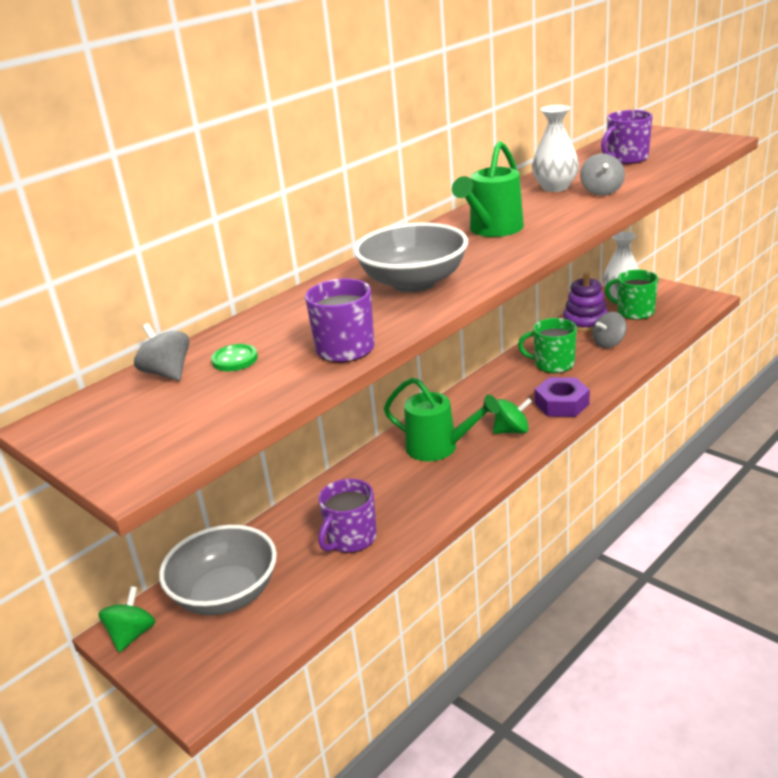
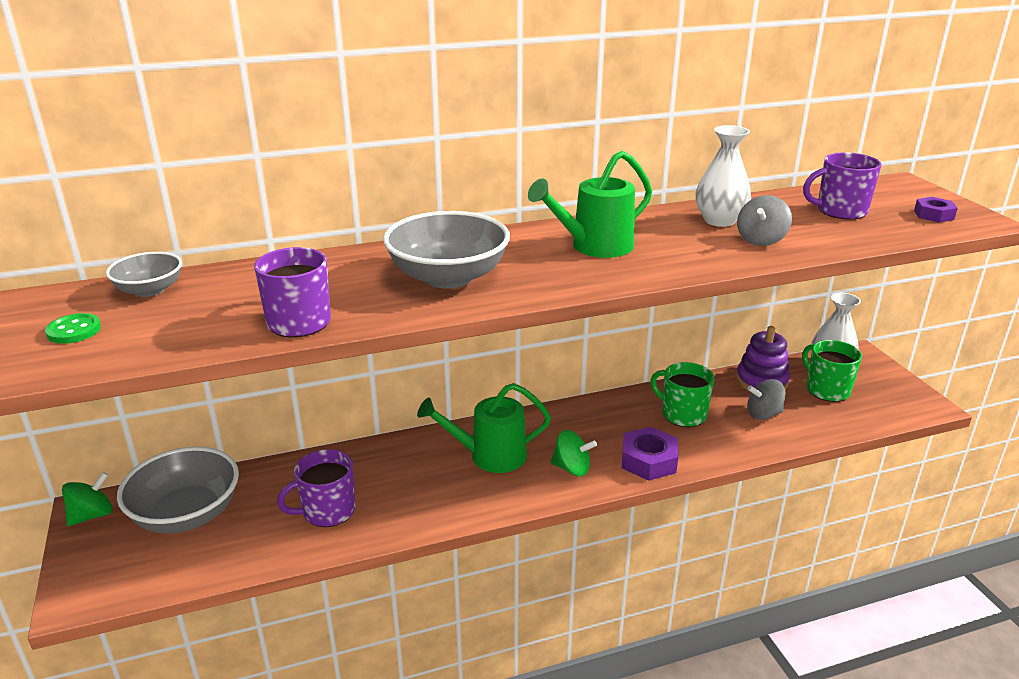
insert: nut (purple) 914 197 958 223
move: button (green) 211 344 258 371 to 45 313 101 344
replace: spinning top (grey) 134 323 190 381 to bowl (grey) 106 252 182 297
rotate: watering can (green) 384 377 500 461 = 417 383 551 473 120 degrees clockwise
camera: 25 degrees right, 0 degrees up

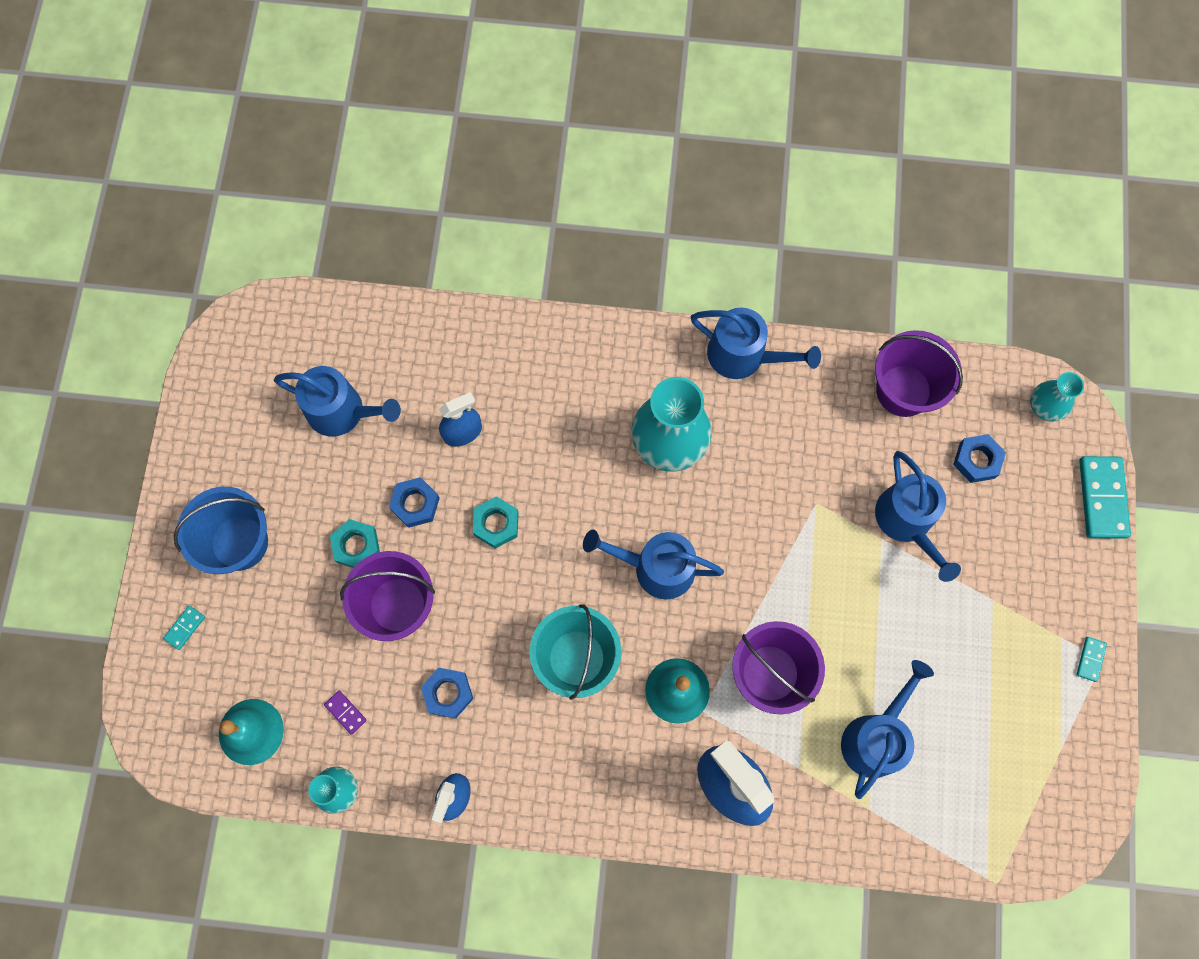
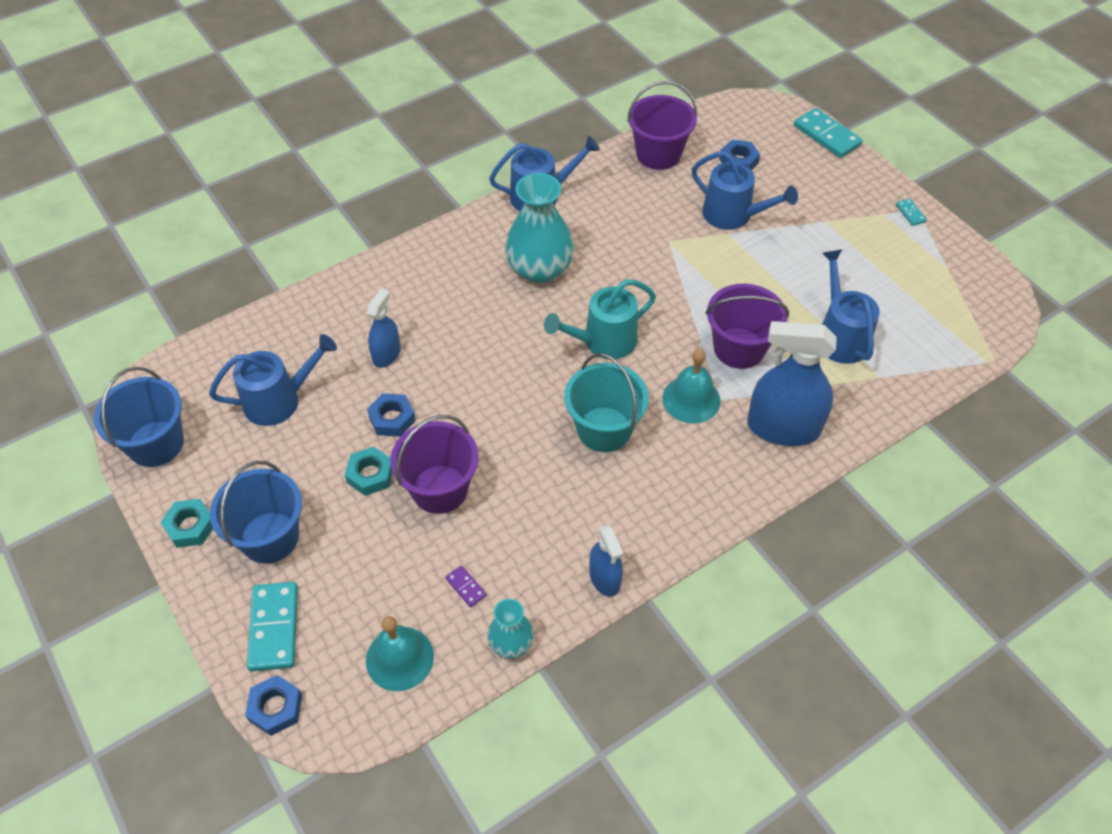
delete: vase (turquoise) 1030 372 1084 422
insert: bucket (blue) 94 367 184 467
move: nut (blue) 421 668 473 719 to 245 675 302 736; nut (turquoise) 473 496 519 549 to 160 499 213 548
recolor: watering can (blue) 583 530 724 599 to watering can (turquoise) 544 279 656 359
rotate: domino (purple) 324 691 367 735 = 445 565 486 607 45 degrees clockwise
resize: domino (turquoise) 163 606 205 650 = 247 582 298 671 x2.08
camera: 40 degrees left, 20 degrees down

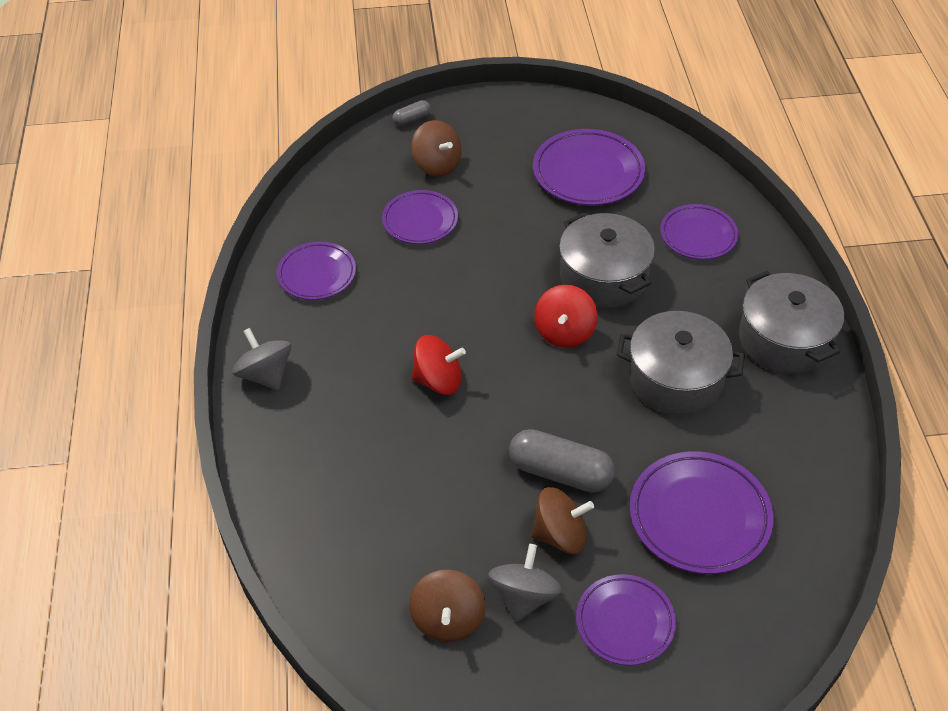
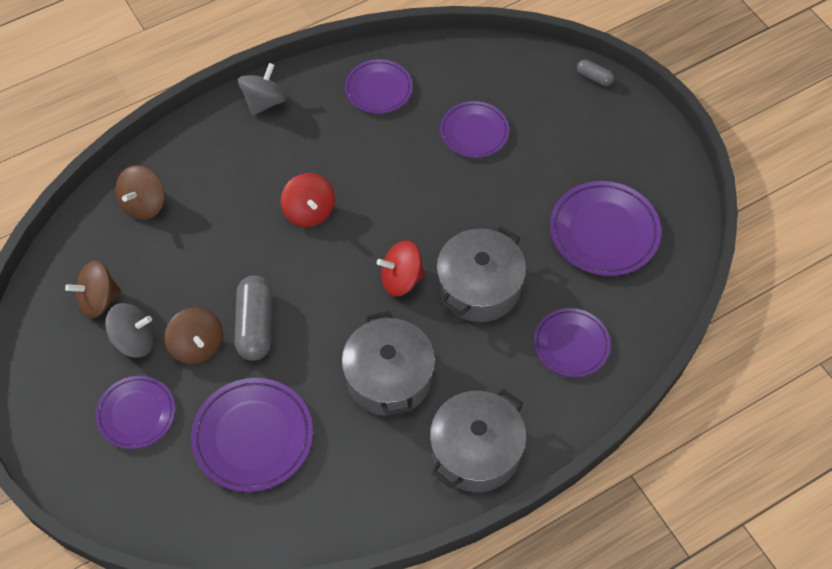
move: spinning top (brown) 411 120 462 177 to 116 165 165 220
camera: 65 degrees right, 10 degrees up

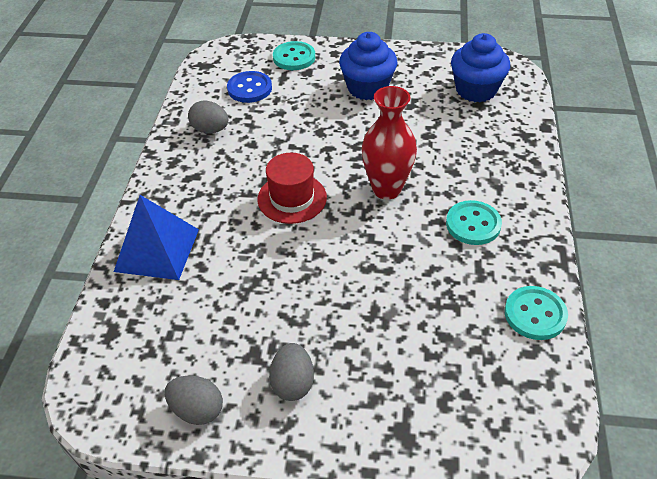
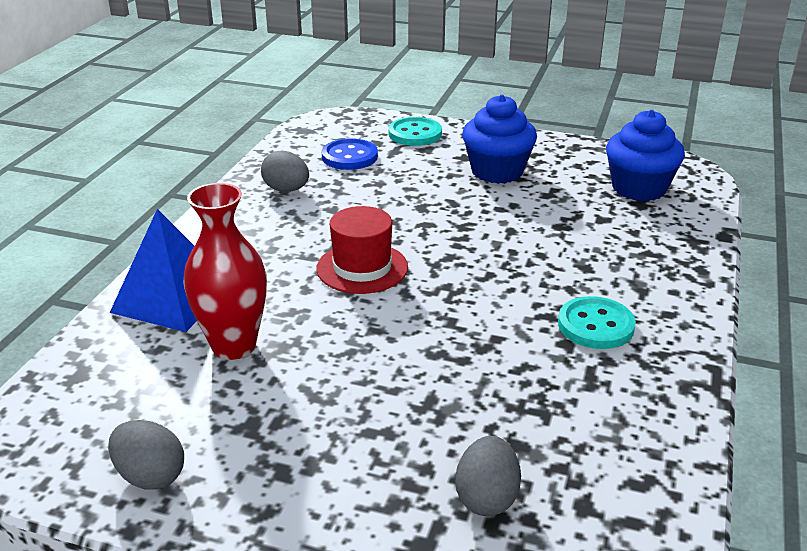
delete: button (turquoise) 505 286 568 340
move: egg (grey) 269 343 314 401 to 455 436 521 516; vase (red) 362 86 417 200 to 183 183 267 360
camera: 10 degrees right, 15 degrees down

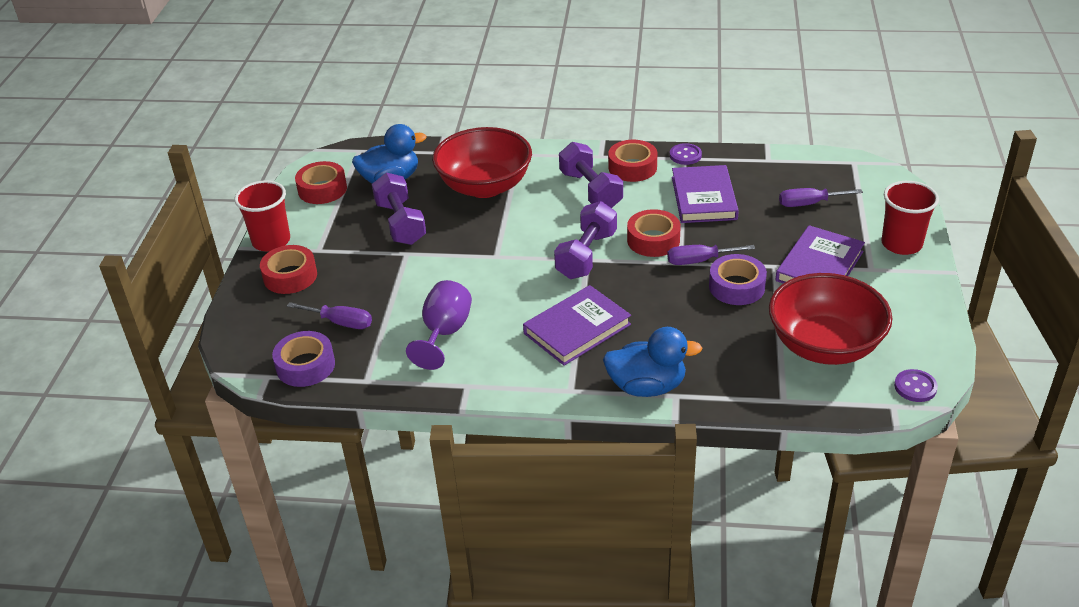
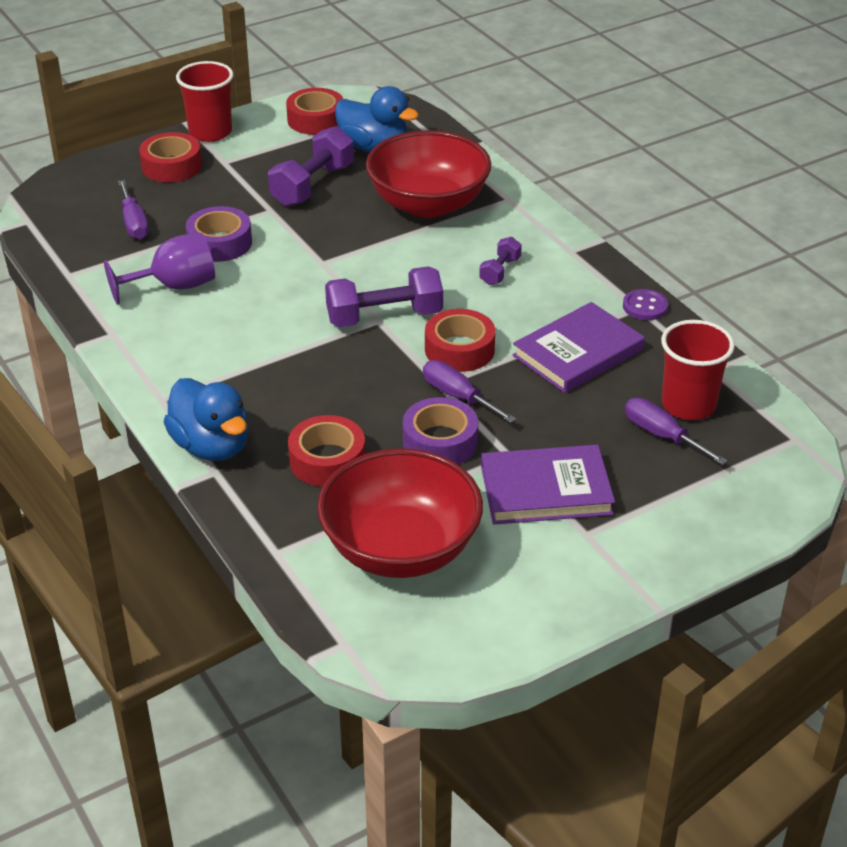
delete: book (purple) 523 285 631 366; button (purple) 894 369 938 402
move: tape (purple) 272 331 335 387 to 186 206 252 262; tape (red) 608 140 657 182 to 288 415 365 487; cup (red) 881 181 939 255 to 661 320 735 420
resize: dumbbell (purple) 559 142 623 208 = 479 237 522 285 x0.53
camera: 50 degrees right, 0 degrees up

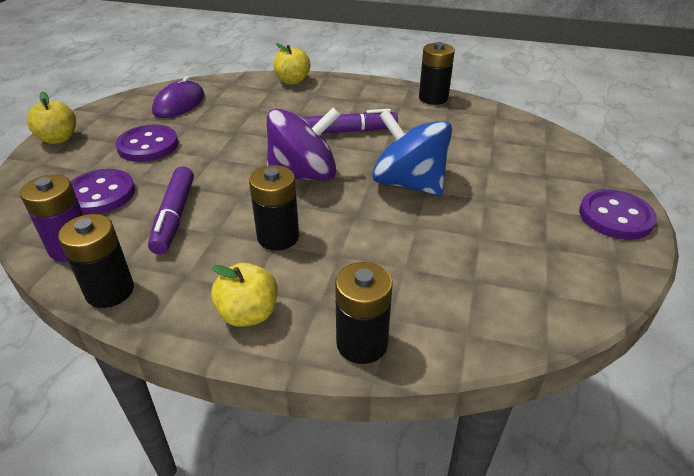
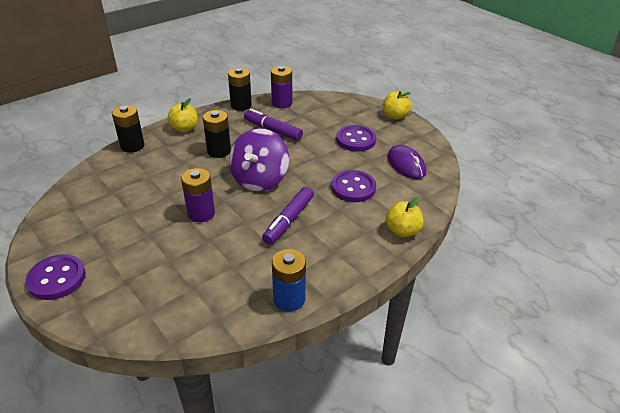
move: button (purple) 70 169 135 215 to 331 170 376 202
replace: spinning top (blue) 372 109 452 196 to battery (purple) 181 168 215 222
recolor: battery (black) 419 42 455 105 to battery (blue) 272 249 306 312
camera: 125 degrees right, 0 degrees up

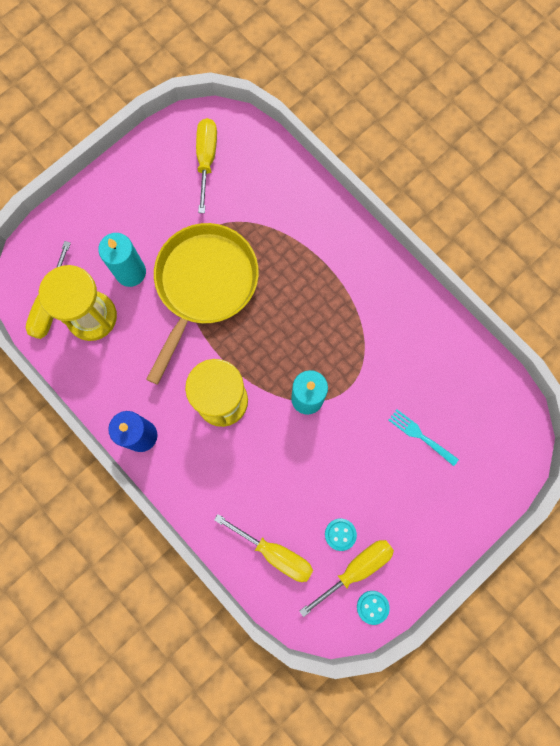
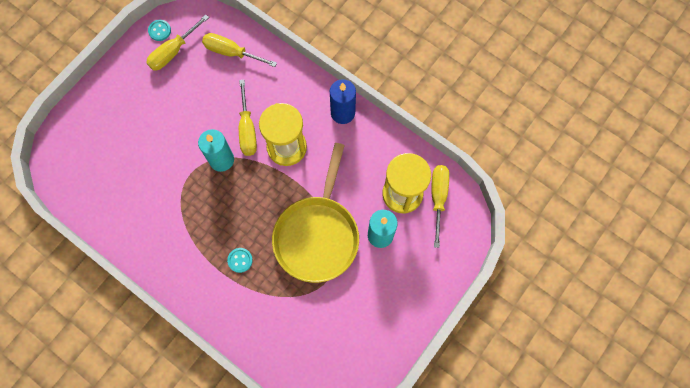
delete: fork (turquoise) 389 409 459 466
move: screwdriver (yellow) 196 118 217 213 to 239 80 257 156; button (turquoise) 325 518 357 551 to 227 248 253 273
camera: 170 degrees right, 5 degrees down

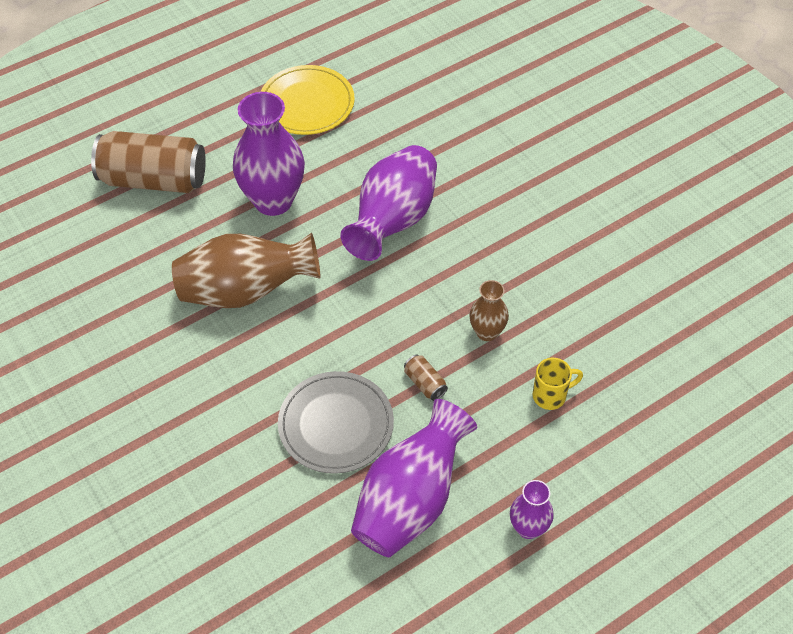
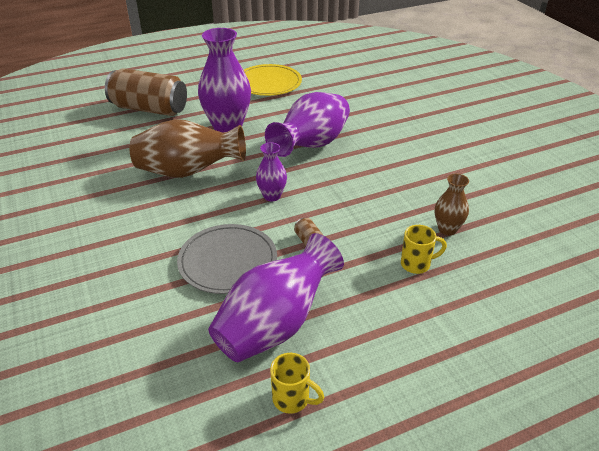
insert: mug (yellow) 270 353 324 414
move: vase (brown) 469 280 509 341 to 435 174 469 235; vase (purple) 510 480 554 539 to 256 142 287 201
camera: 10 degrees right, 15 degrees down

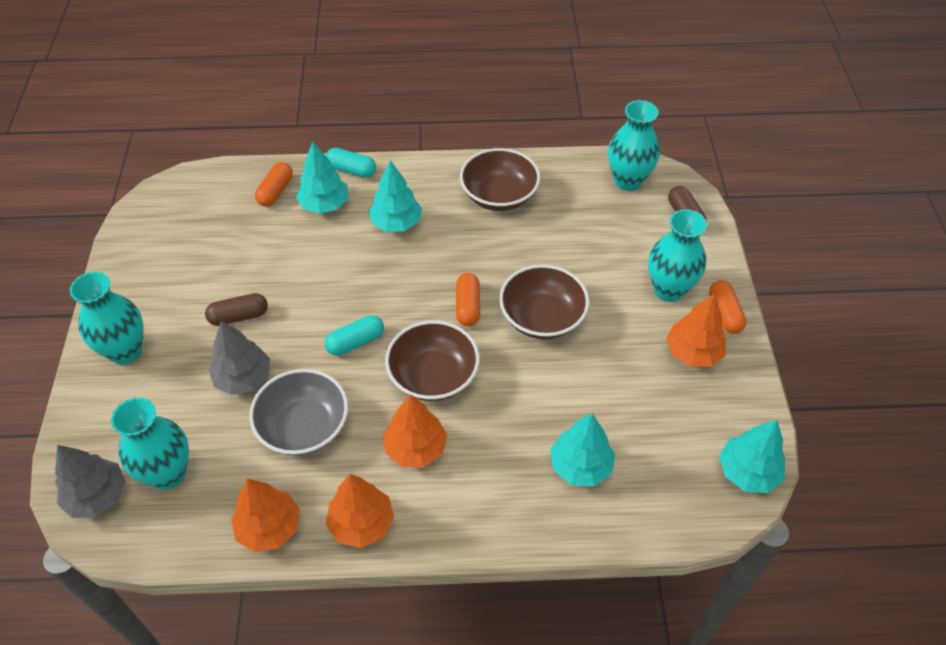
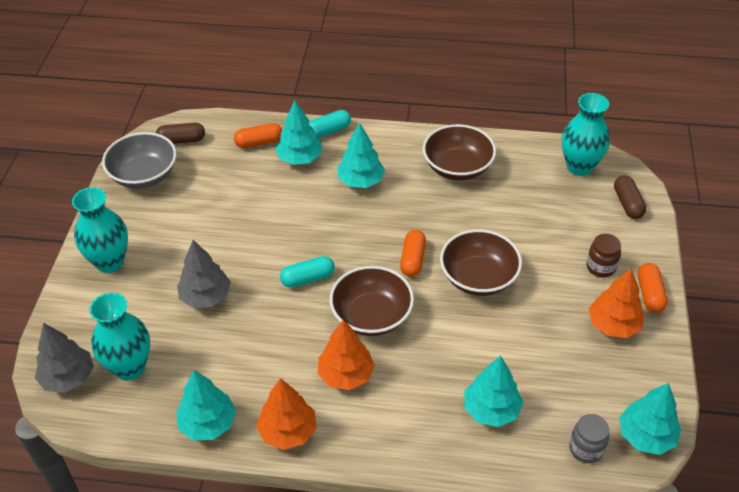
insert: jar (grey) 569 414 609 463
move: capsule (brown) 205 293 268 326 to 156 123 205 144; bowl (grey) 249 369 348 456 to 102 132 177 189
replace: vase (turquoise) 648 209 707 302 to jar (brown) 586 234 621 277
recolor: tree (orange) 231 479 300 552 to tree (turquoise) 177 370 236 440
rotate: capsule (orange) 255 162 293 206 = 234 123 282 148 45 degrees clockwise; capsule (turquoise) 326 148 376 178 = 309 110 351 139 60 degrees counterclockwise
camera: 10 degrees right, 5 degrees down

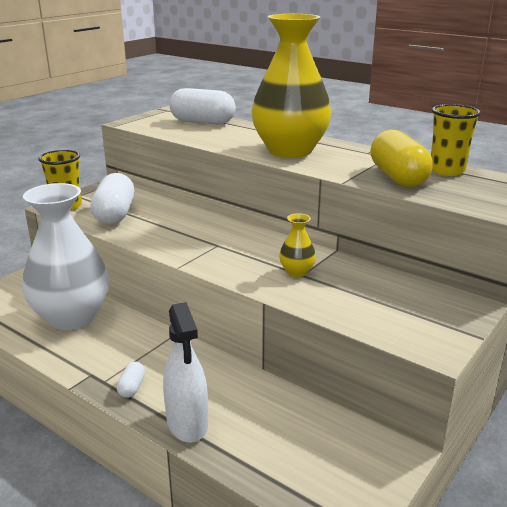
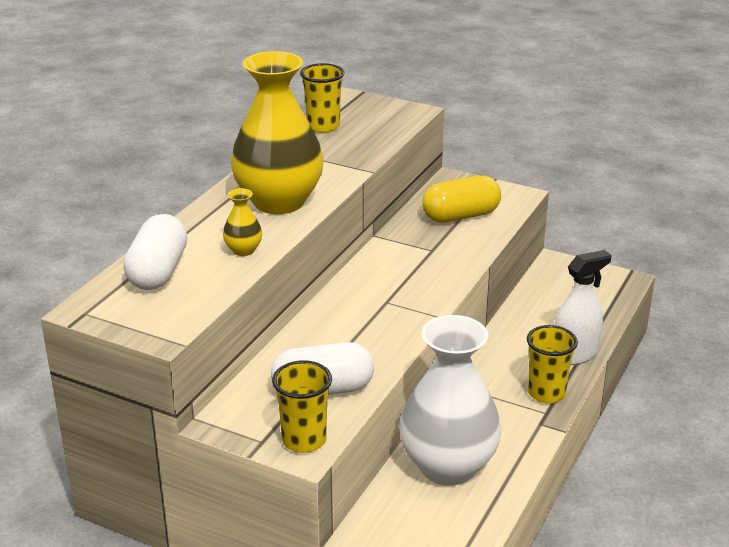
move: vase (yellow) 279 213 316 277 to 223 188 262 256; capsule (yellow) 370 130 433 187 to 422 176 501 223
replace: capsule (white) 117 362 145 398 to cup (yellow) 527 325 578 404
camera: 100 degrees left, 5 degrees up

